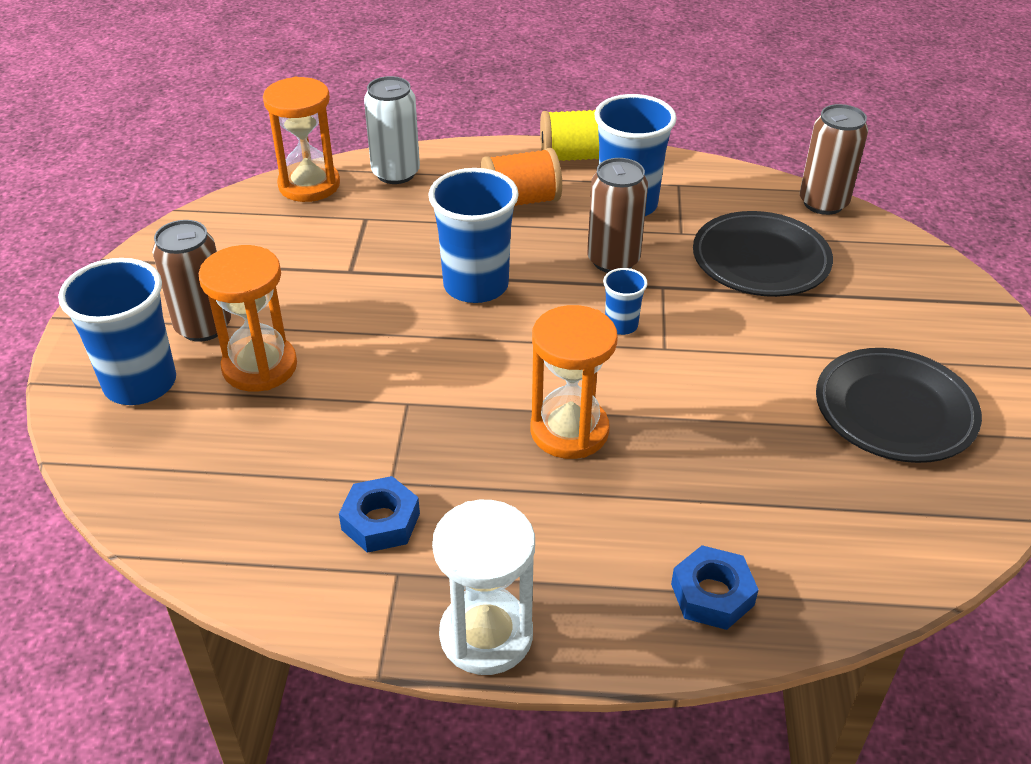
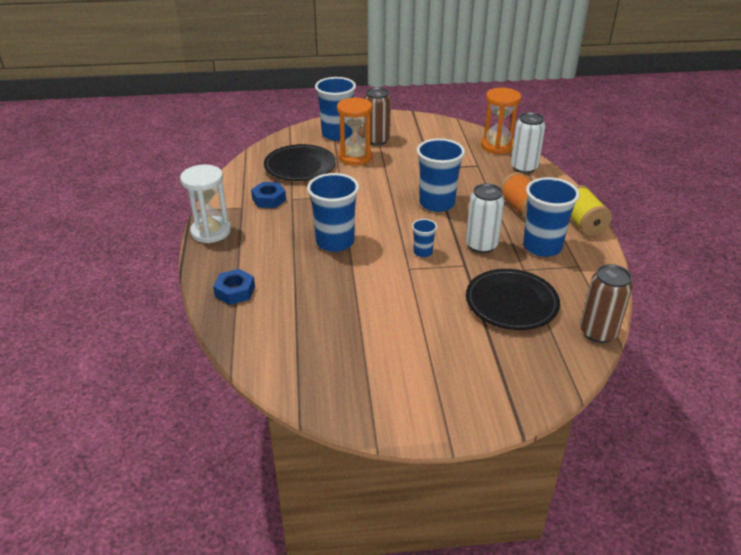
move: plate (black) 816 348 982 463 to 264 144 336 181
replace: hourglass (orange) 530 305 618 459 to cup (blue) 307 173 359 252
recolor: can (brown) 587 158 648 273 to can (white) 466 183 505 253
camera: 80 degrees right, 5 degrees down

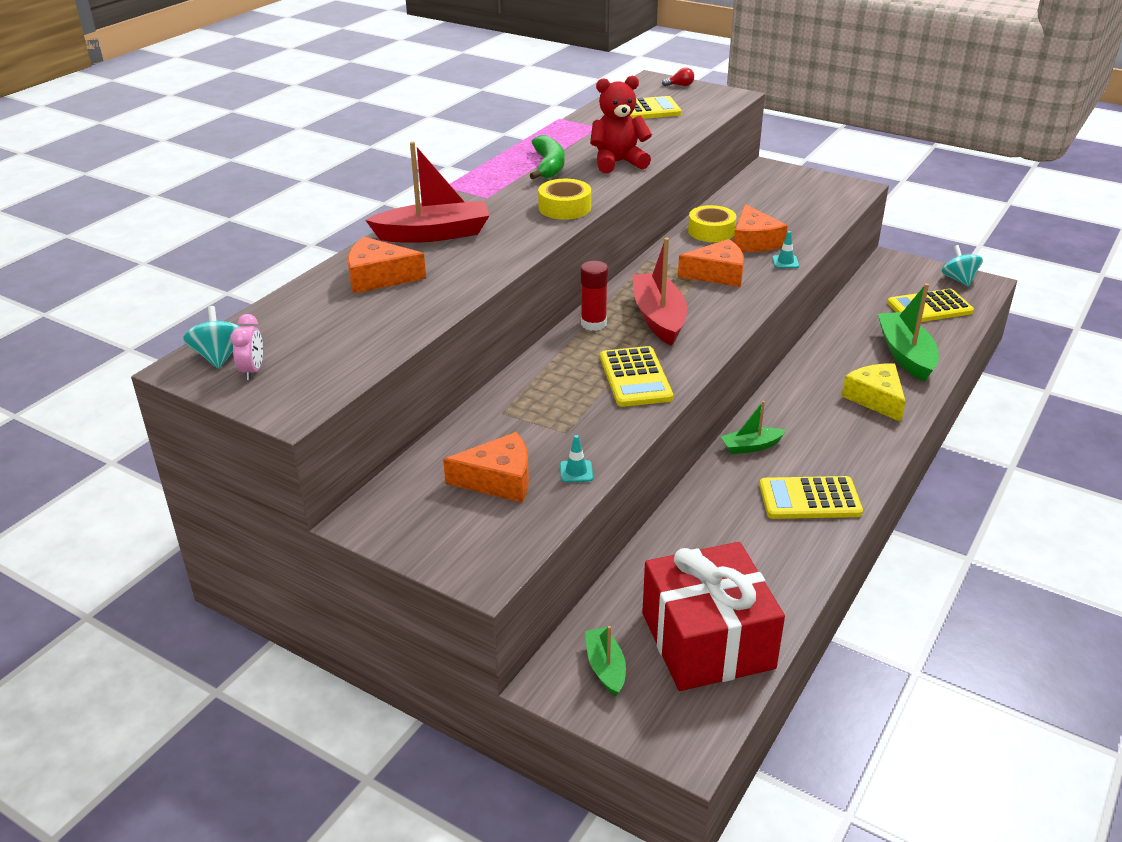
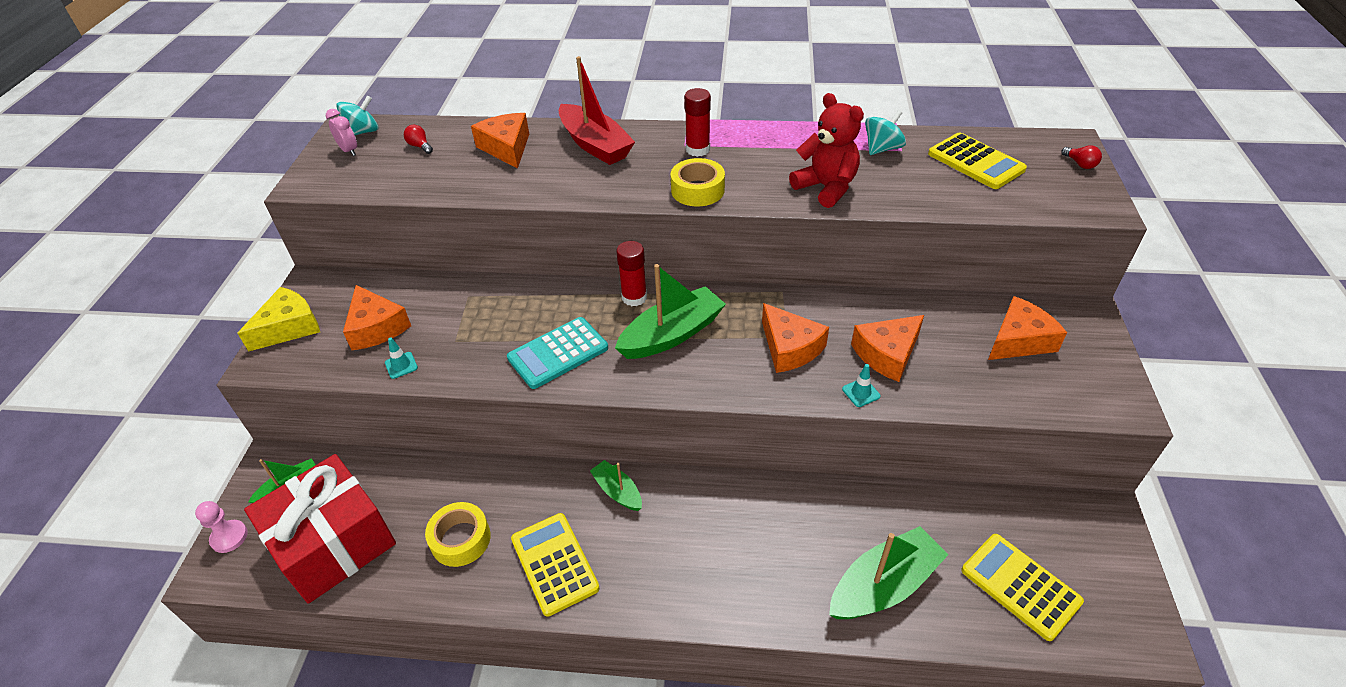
delete: banana (green) 530 135 565 179
insert: pawn (pink) 195 501 248 553; light bulb (red) 404 125 433 154; glue stick (red) 684 88 711 157; cheese (orange) 988 296 1067 360
move: tape (yellow) 688 205 737 242 to 425 502 491 567; cheese (yellow) 842 364 906 422 to 237 287 320 352; spinning top (turquoise) 942 245 983 287 to 865 110 906 155
recolor: calculator (yellow) 600 346 673 407 to calculator (turquoise) 507 317 608 389; boat (red) 632 238 687 346 to boat (green) 615 264 726 359
rotate: clock (pink) 230 314 263 380 = 326 109 357 156 105 degrees counterclockwise
camera: 65 degrees right, 10 degrees up

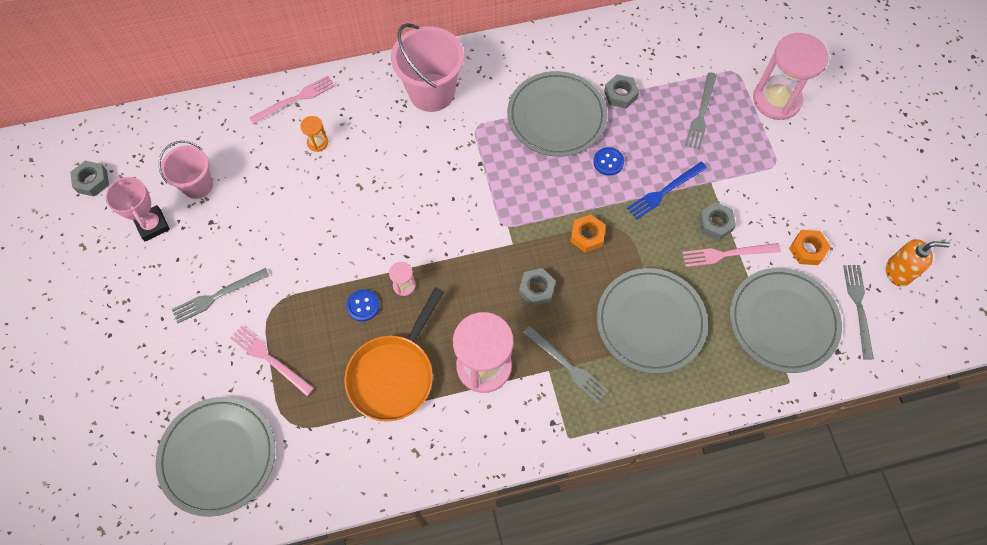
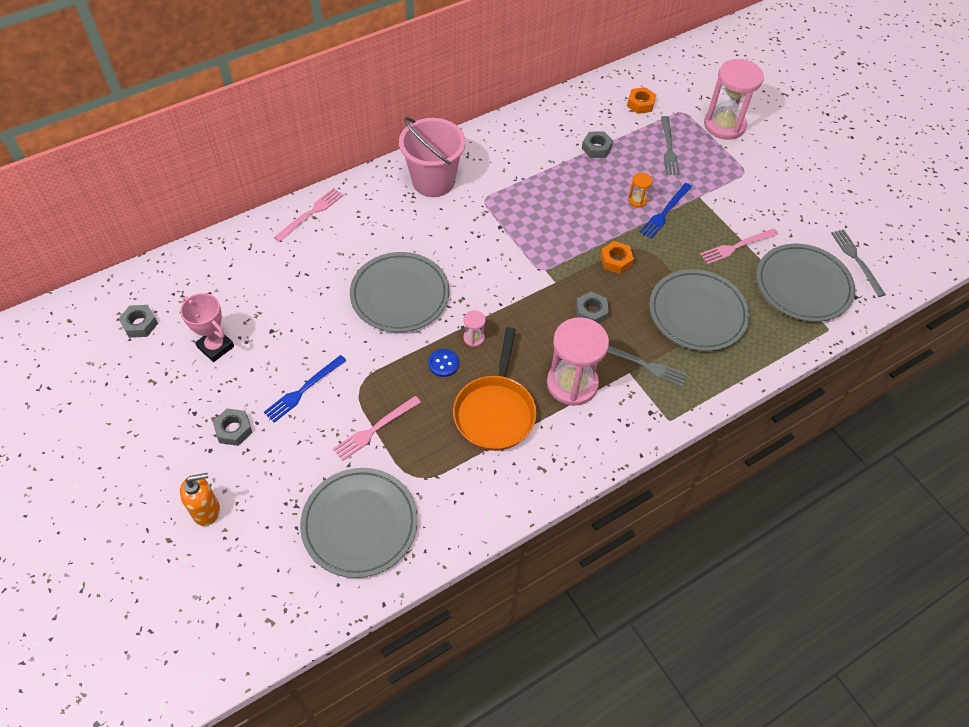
delete: bucket (pink) 158 141 213 199; button (blue) 593 147 624 176
move: hourglass (orange) 300 116 328 152 to 628 173 652 208; plate (grey) 507 71 607 157 to 350 252 449 332; nut (grey) 698 202 736 240 to 213 408 252 446; nut (orange) 789 230 831 265 to 627 87 656 114; soap dispenser (orange) 886 239 950 287 to 180 473 220 526
recolor: fork (grey) 172 268 269 323 to fork (blue) 264 355 347 423
rotate: fork (pink) 230 326 314 396 = 333 396 421 461 60 degrees counterclockwise
camera: 20 degrees left, 10 degrees down

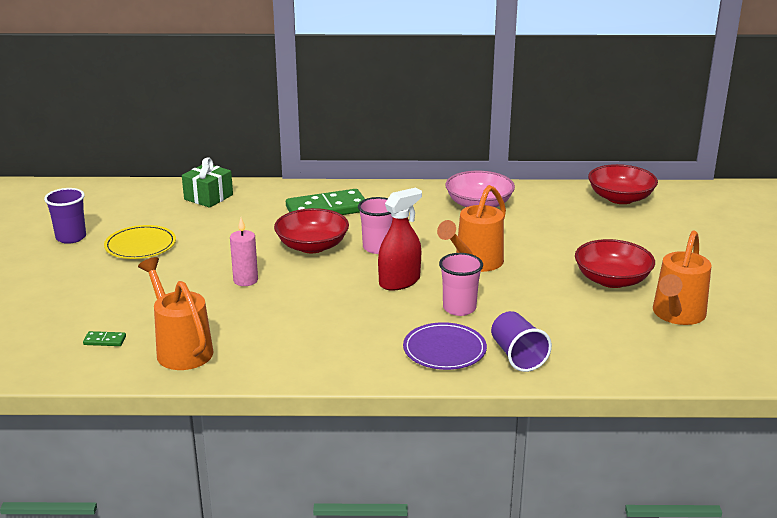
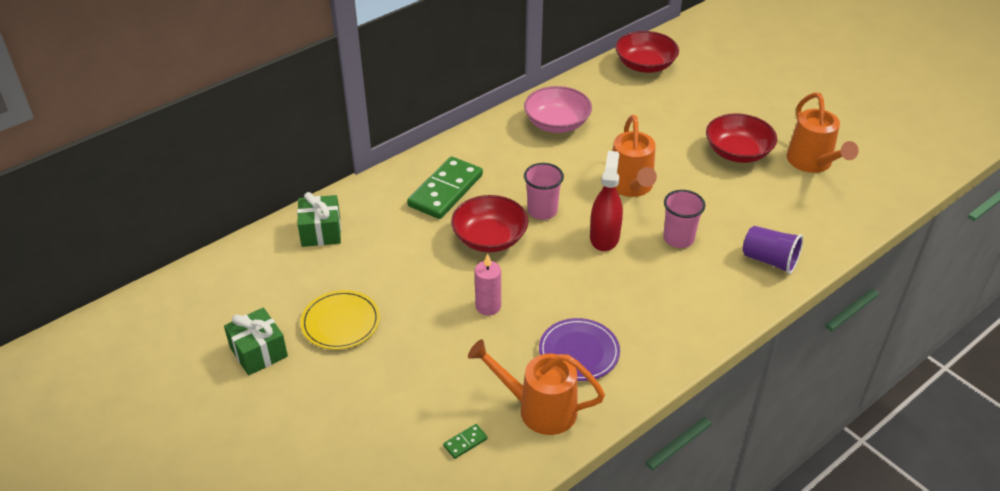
move: plate (purple) 403 322 487 370 to 539 318 620 381
replace: cup (purple) 44 188 86 244 to gift (green) 224 307 288 376
camera: 40 degrees left, 15 degrees up

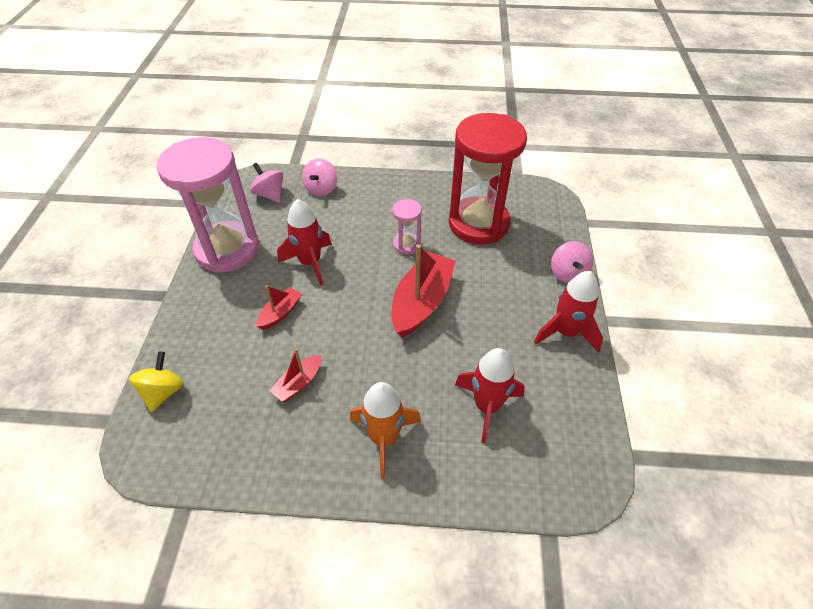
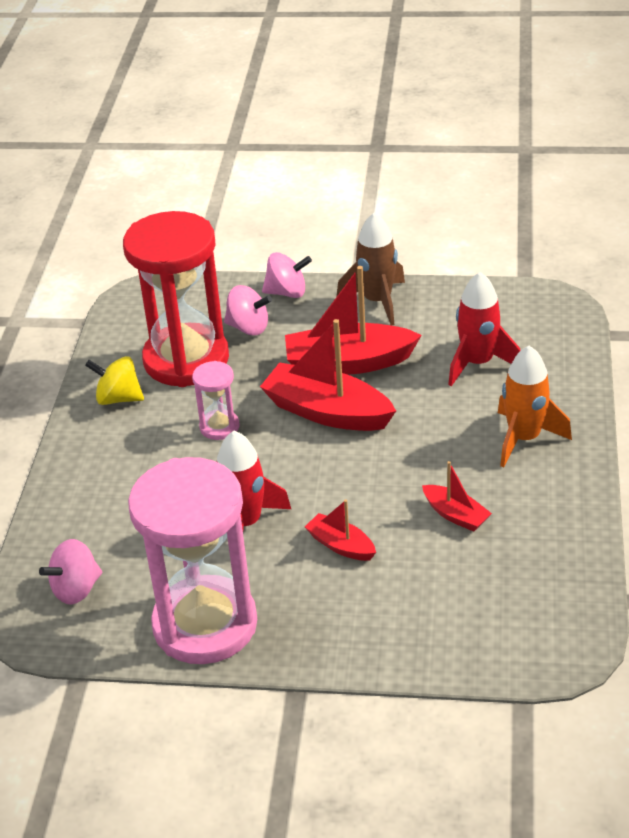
insert: boat (red) 285 266 422 375
move: spinning top (yellow) 129 351 184 412 to 85 356 144 405; spinning top (pink) 302 158 337 197 to 224 285 272 335
recolor: rocket (red) 534 271 603 352 to rocket (brown) 337 212 405 326
camera: 85 degrees left, 10 degrees down

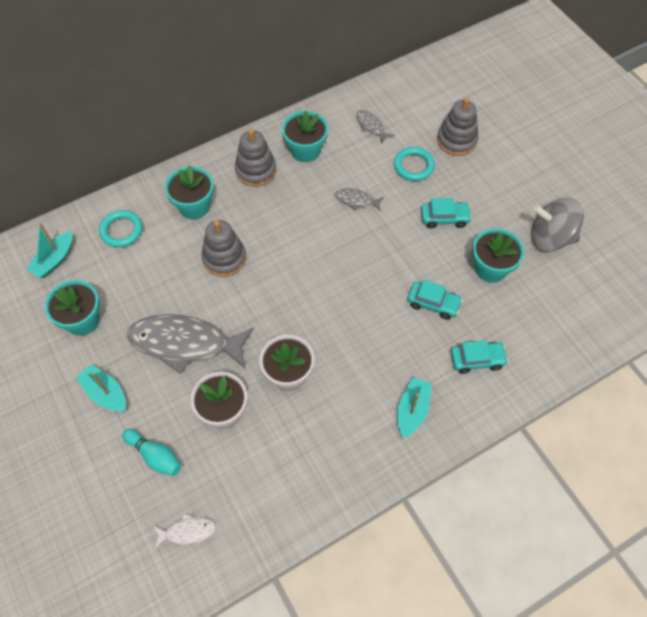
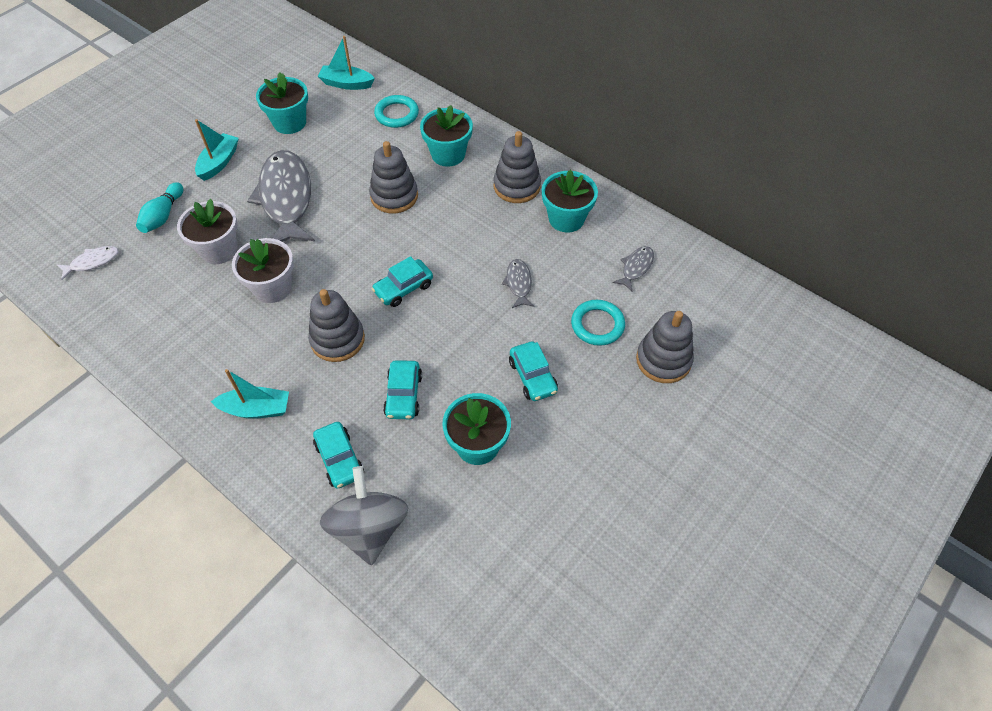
insert: stacking toy (grey) 308 289 365 362; car (turquoise) 372 256 433 307
move: spinning top (grey) 531 198 584 251 to 320 466 408 565
rotate: fish (white) 154 514 216 548 = 57 246 119 280 90 degrees counterclockwise
camera: 70 degrees right, 5 degrees down

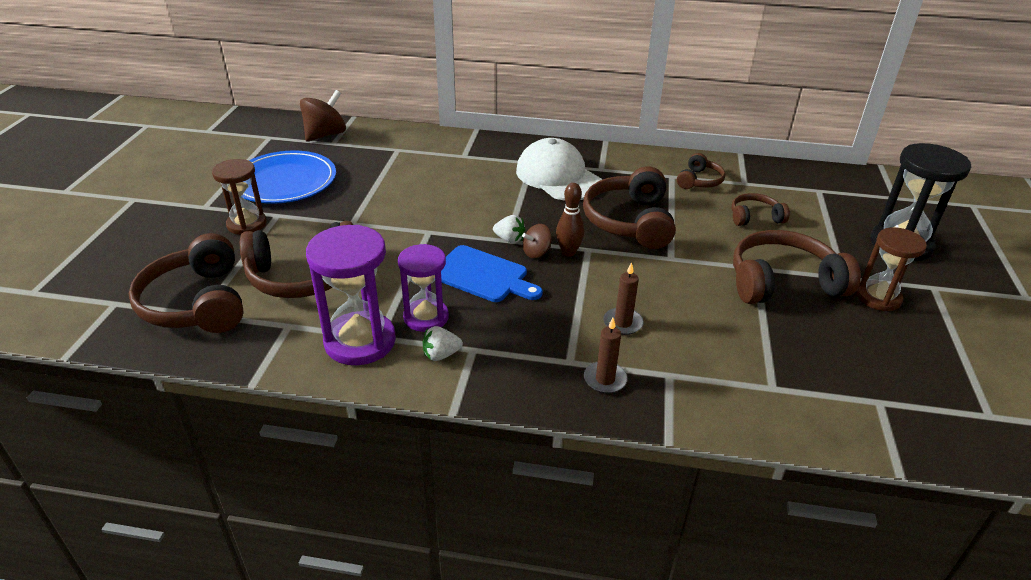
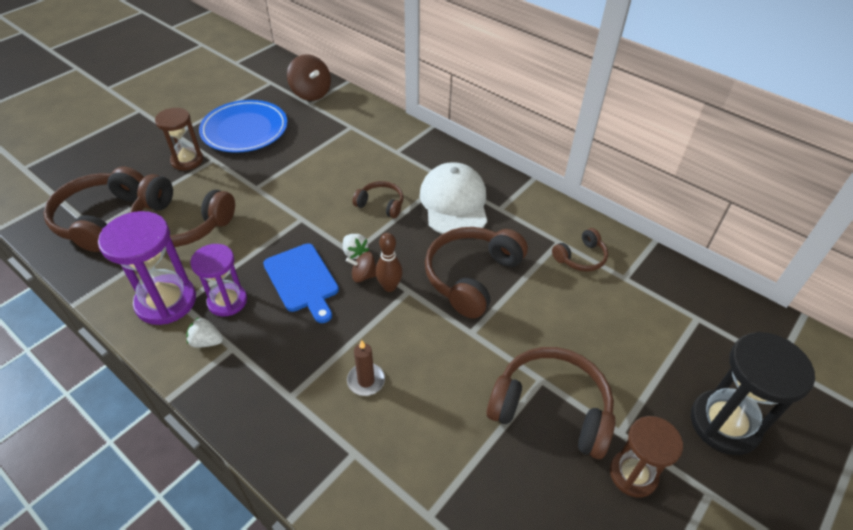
delete: candle (brown) 584 318 628 393
move: headphones (brown) 732 193 790 226 to 353 181 403 218
rotate: spinning top (brown) 300 90 346 142 = 287 54 331 101 75 degrees clockwise
camera: 30 degrees right, 10 degrees up

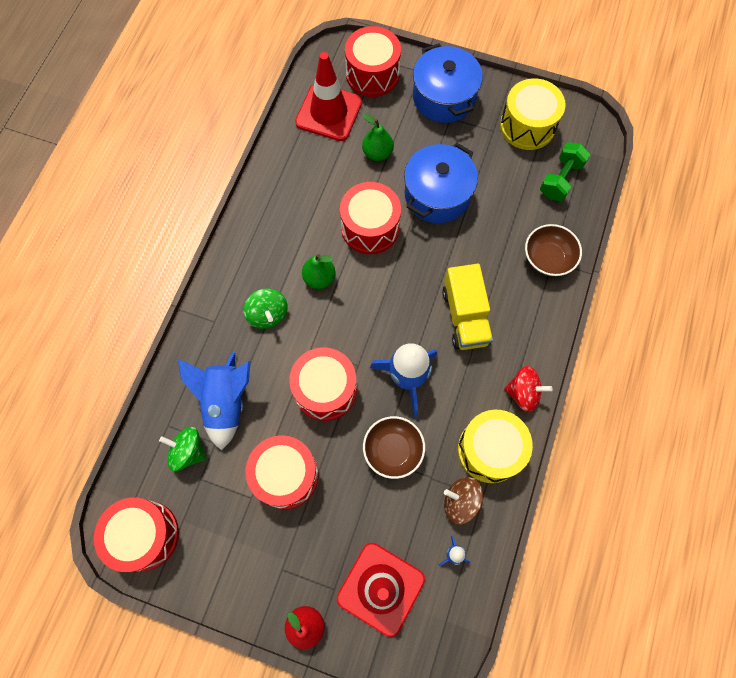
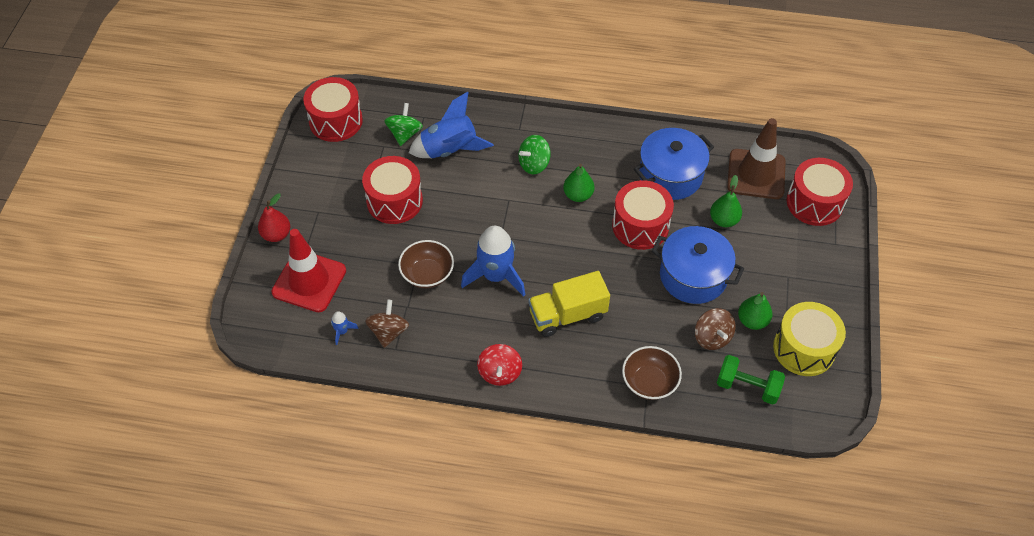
delete: drum (red) 289 347 357 421; drum (yellow) 458 410 533 483
insert: spinning top (brown) 695 308 736 350; pear (green) 738 292 772 330
move: pot (blue) 413 43 483 123 to 634 128 714 200
recolor: traffic cone (red) 295 52 362 141 to traffic cone (brown) 727 118 786 199
camera: 80 degrees right, 15 degrees down

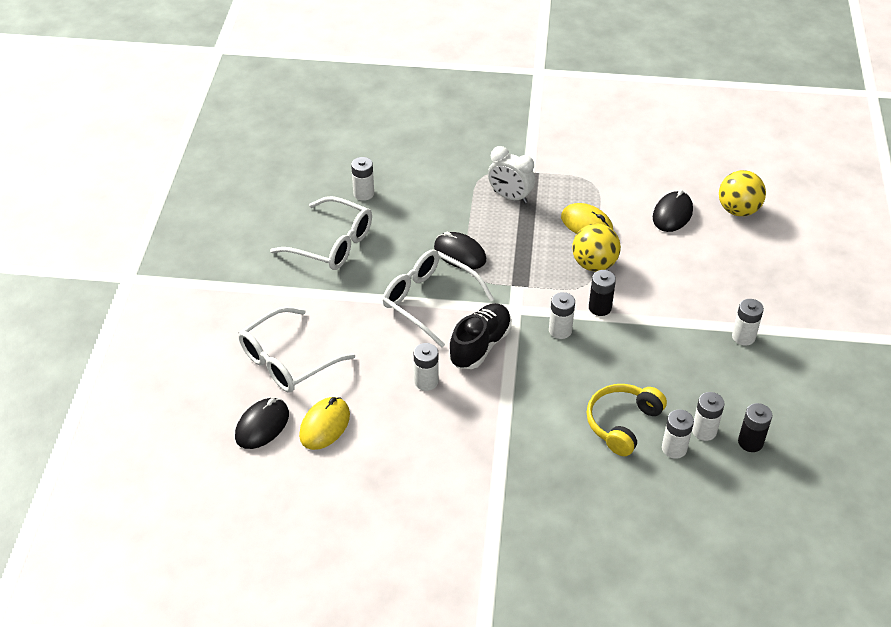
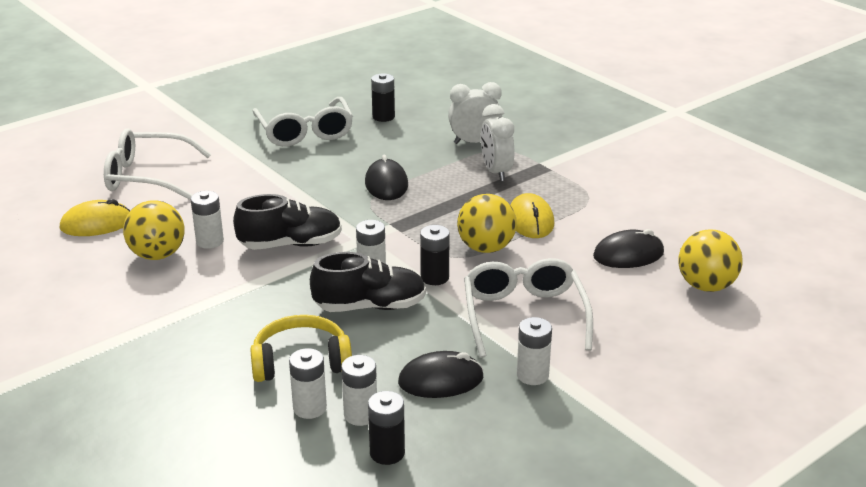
insert: ball (yellow) 123 200 185 260; shoe (black) 310 252 426 312; clock (white) 448 82 502 144
move: mouse (black) 235 398 289 449 to 398 351 484 398; glasses (white) 383 249 494 347 to 464 258 593 358
recolor: battery (white) 351 157 374 201 to battery (black) 371 73 395 122
camera: 45 degrees right, 15 degrees down

